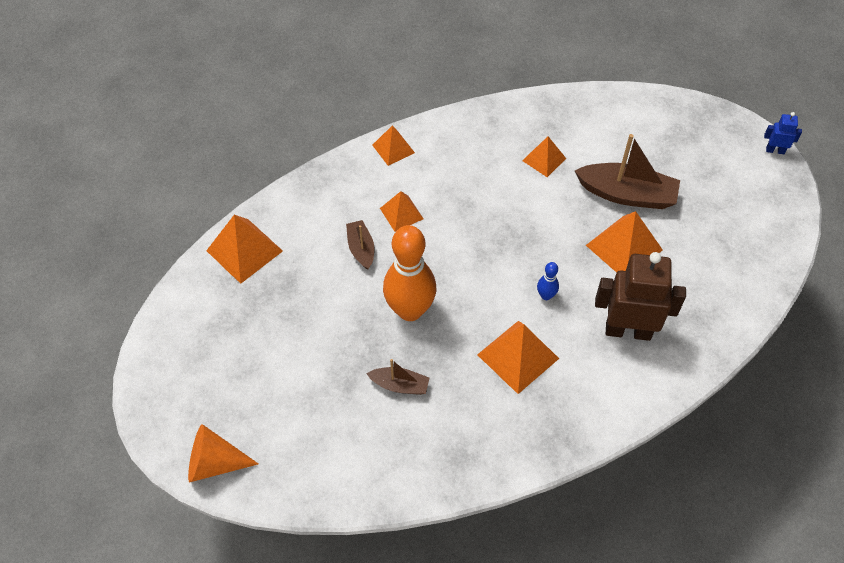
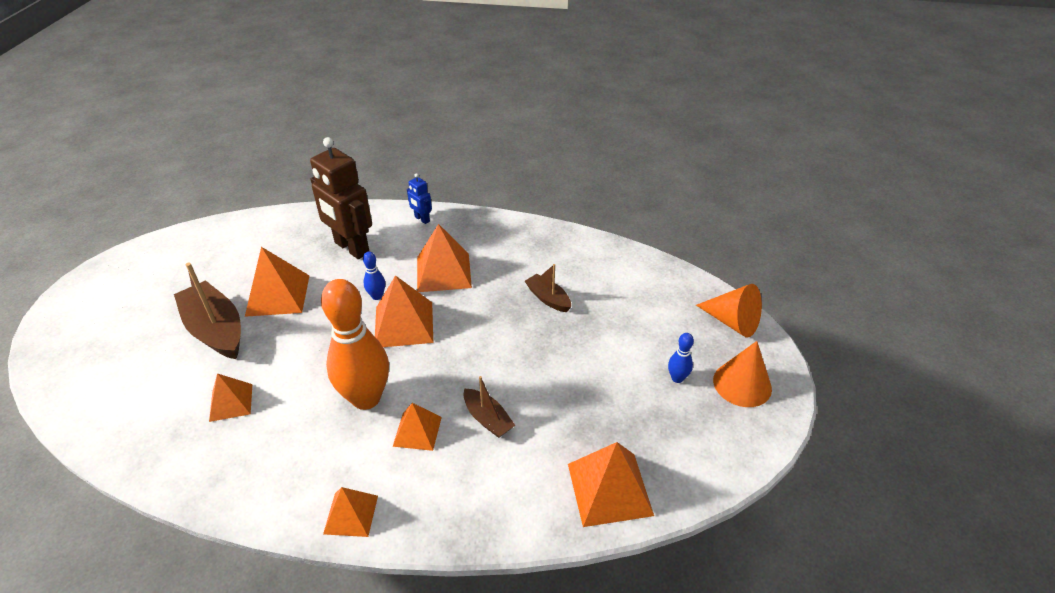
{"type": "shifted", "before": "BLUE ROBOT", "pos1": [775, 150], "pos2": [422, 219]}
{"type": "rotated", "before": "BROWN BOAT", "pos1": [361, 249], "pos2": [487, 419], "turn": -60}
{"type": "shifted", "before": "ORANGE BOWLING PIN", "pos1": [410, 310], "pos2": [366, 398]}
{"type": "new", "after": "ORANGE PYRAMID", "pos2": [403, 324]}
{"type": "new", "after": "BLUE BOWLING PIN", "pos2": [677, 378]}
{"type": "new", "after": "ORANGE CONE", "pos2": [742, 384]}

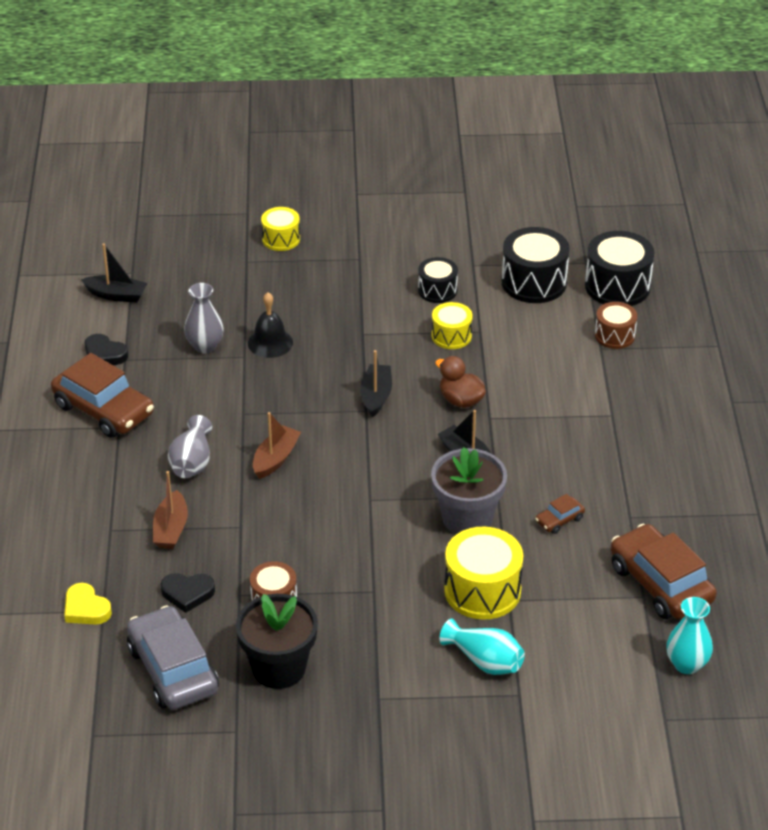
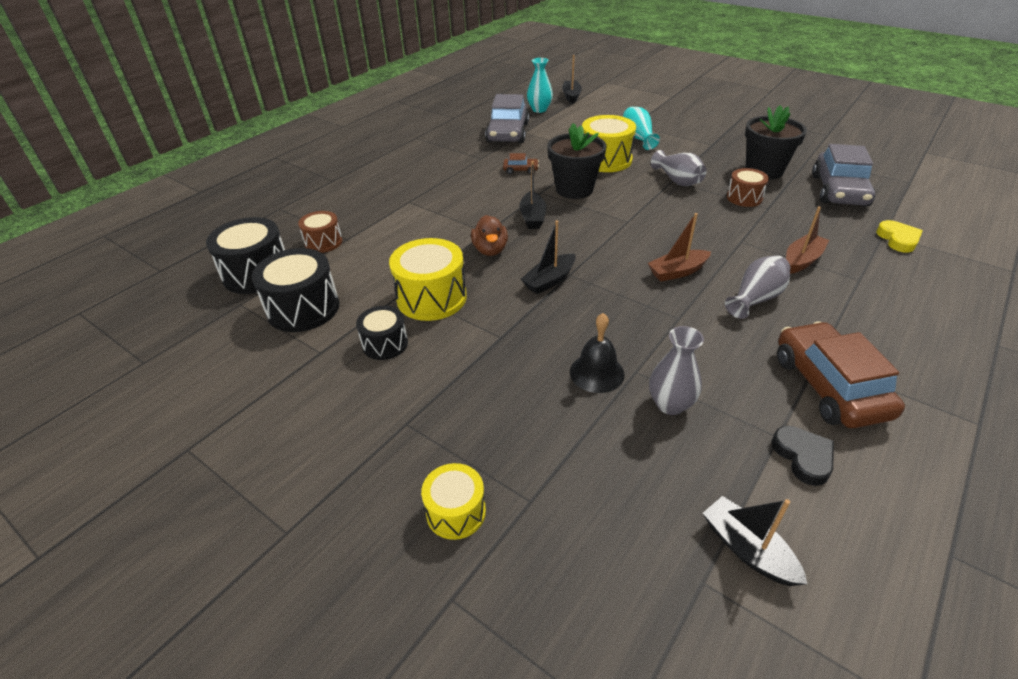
{"type": "scaled", "before": "YELLOW DRUM", "pos1": [451, 336], "pos2": [431, 298], "scale": 1.67}
{"type": "repainted", "before": "GREY FLOWER POT", "after": "BLACK FLOWER POT", "pos1": [467, 518], "pos2": [574, 189]}
{"type": "repainted", "before": "BROWN CAR", "after": "GREY CAR", "pos1": [660, 583], "pos2": [508, 133]}
{"type": "gone", "before": "BLACK HEART", "pos1": [187, 593]}
{"type": "new", "after": "BLACK BOAT", "pos2": [571, 96]}
{"type": "new", "after": "GREY VASE", "pos2": [677, 180]}

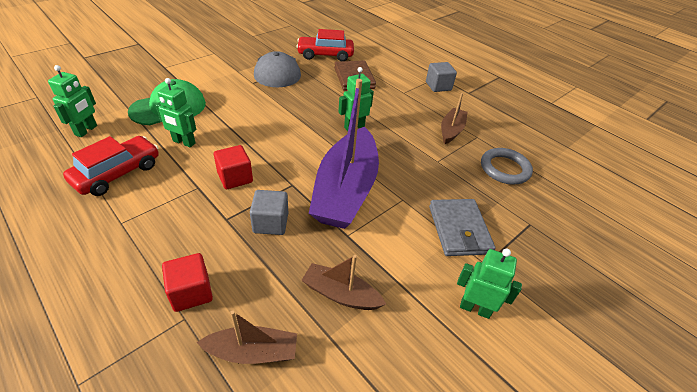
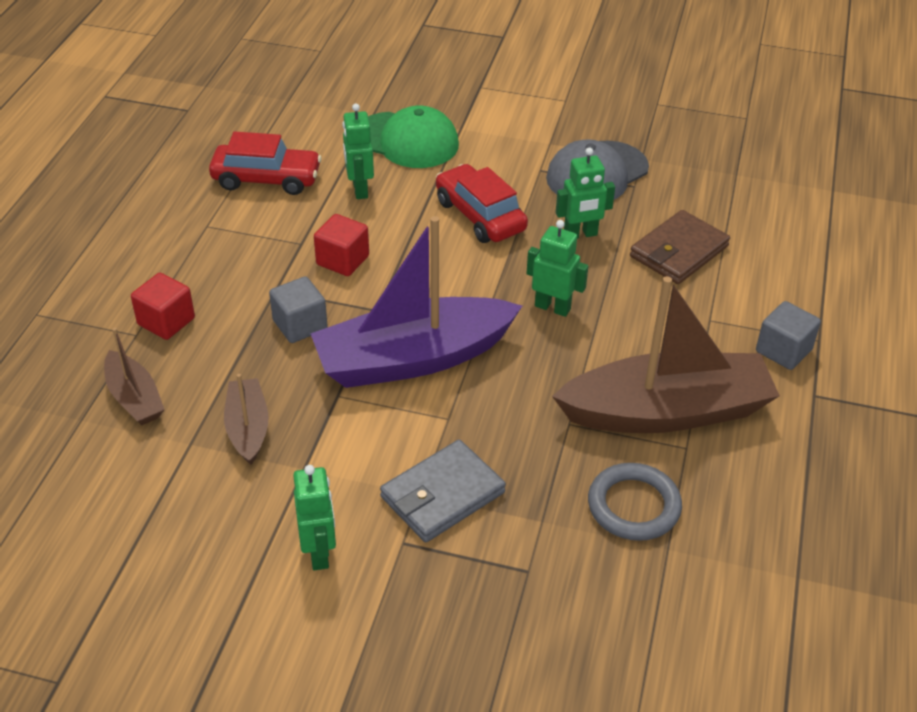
{"type": "shifted", "before": "RED CAR", "pos1": [325, 55], "pos2": [480, 216]}
{"type": "shifted", "before": "GREEN ROBOT", "pos1": [86, 130], "pos2": [580, 234]}
{"type": "scaled", "before": "BROWN BOAT", "pos1": [451, 130], "pos2": [667, 411], "scale": 2.06}

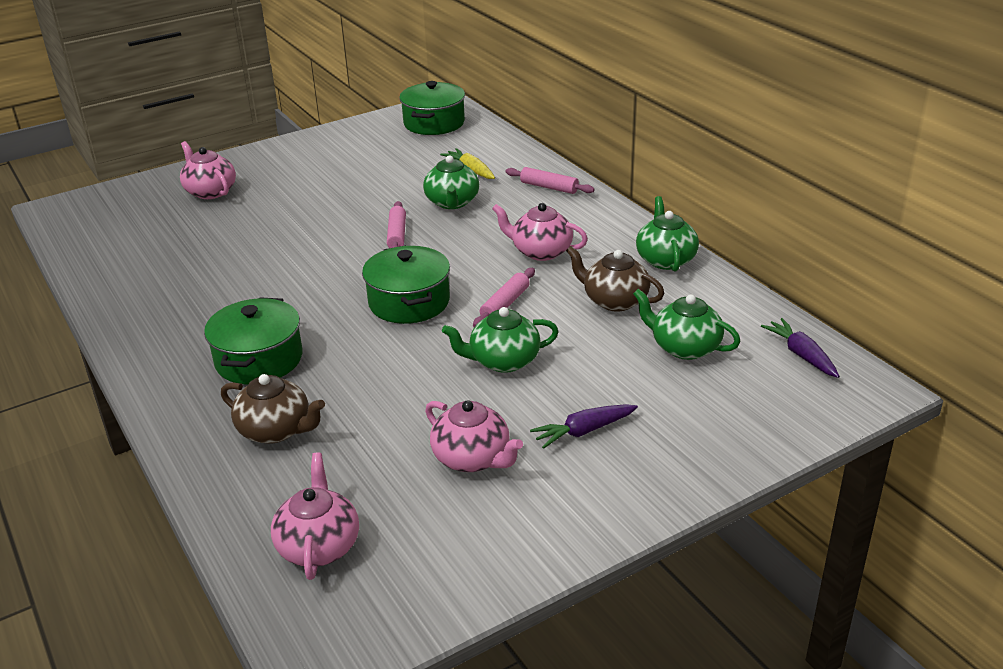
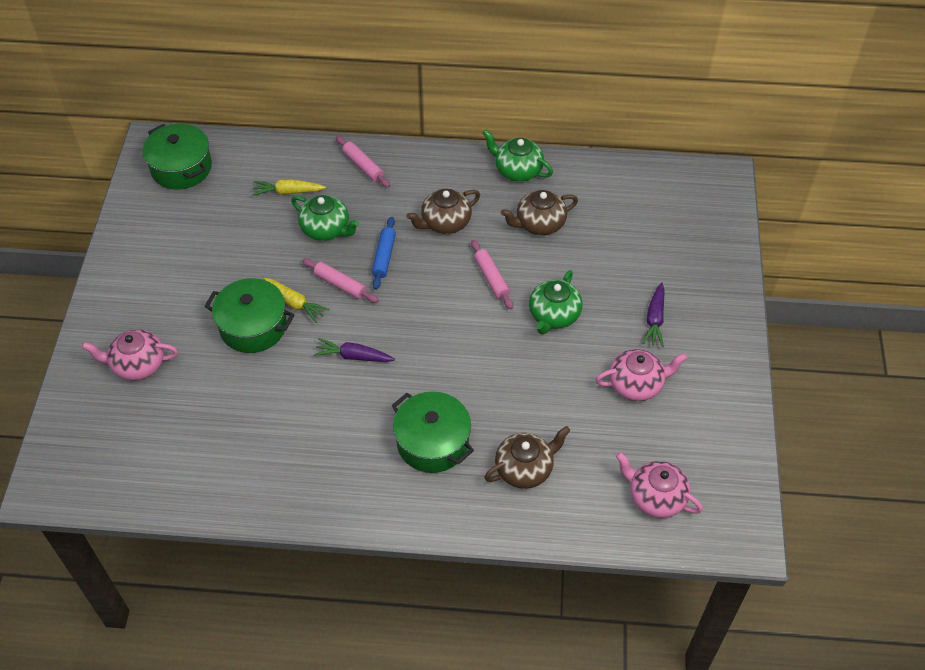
{"type": "rotated", "before": "PINK ROLLING PIN", "pos1": [549, 187], "pos2": [363, 166], "turn": 75}
{"type": "repainted", "before": "PINK TEAPOT", "after": "BROWN TEAPOT", "pos1": [540, 251], "pos2": [445, 223]}
{"type": "shifted", "before": "GREEN POT", "pos1": [409, 302], "pos2": [253, 326]}
{"type": "gone", "before": "GREEN TEAPOT", "pos1": [684, 347]}
{"type": "shifted", "before": "PURPLE CARROT", "pos1": [801, 355], "pos2": [354, 356]}
{"type": "new", "after": "BLUE ROLLING PIN", "pos2": [384, 257]}
{"type": "new", "after": "YELLOW CARROT", "pos2": [295, 303]}

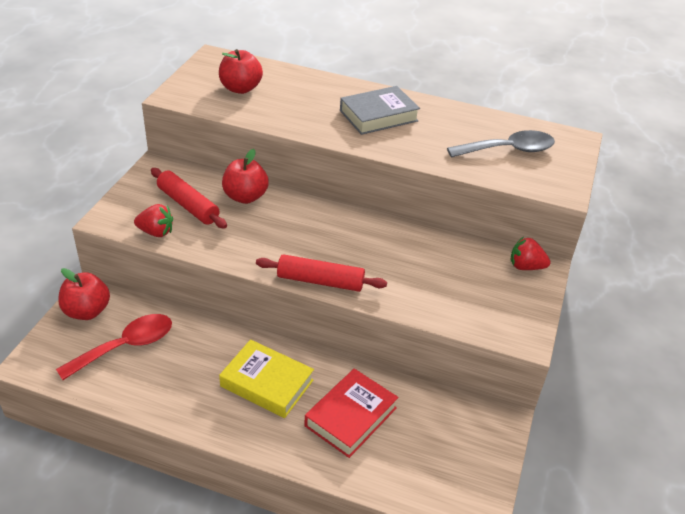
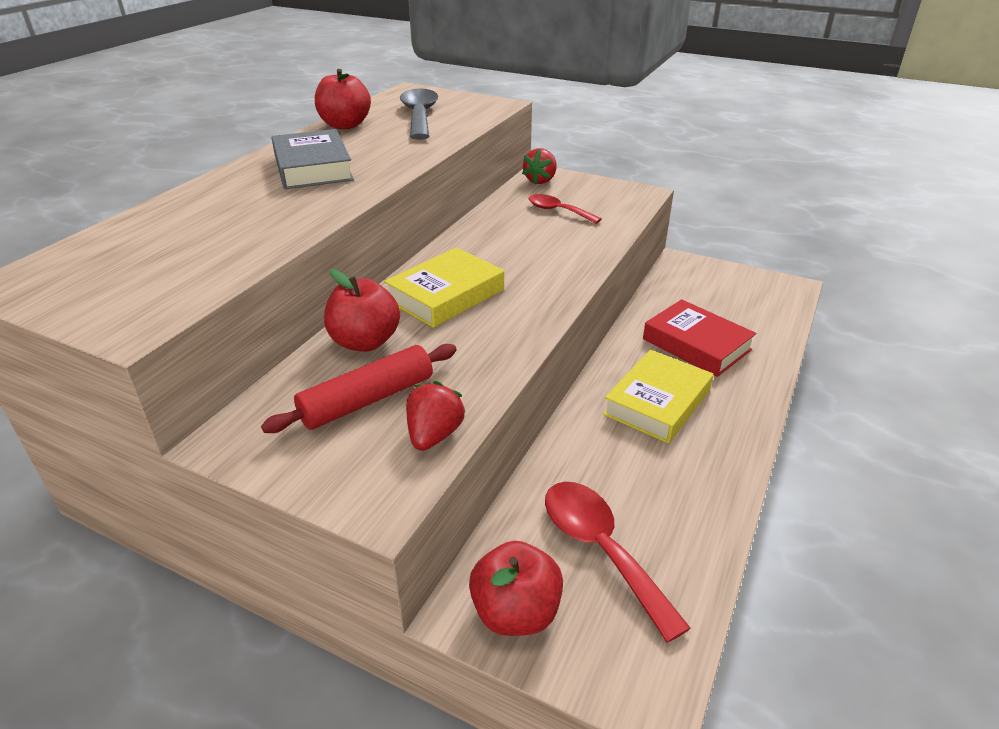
{"type": "shifted", "before": "RED APPLE", "pos1": [240, 88], "pos2": [345, 125]}
{"type": "gone", "before": "RED ROLLING PIN", "pos1": [320, 281]}
{"type": "new", "after": "RED SPOON", "pos2": [558, 211]}
{"type": "new", "after": "YELLOW BOOK", "pos2": [446, 295]}

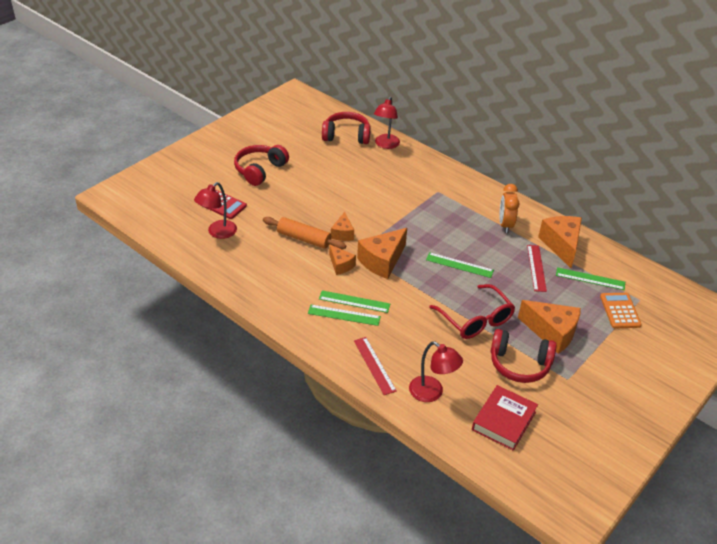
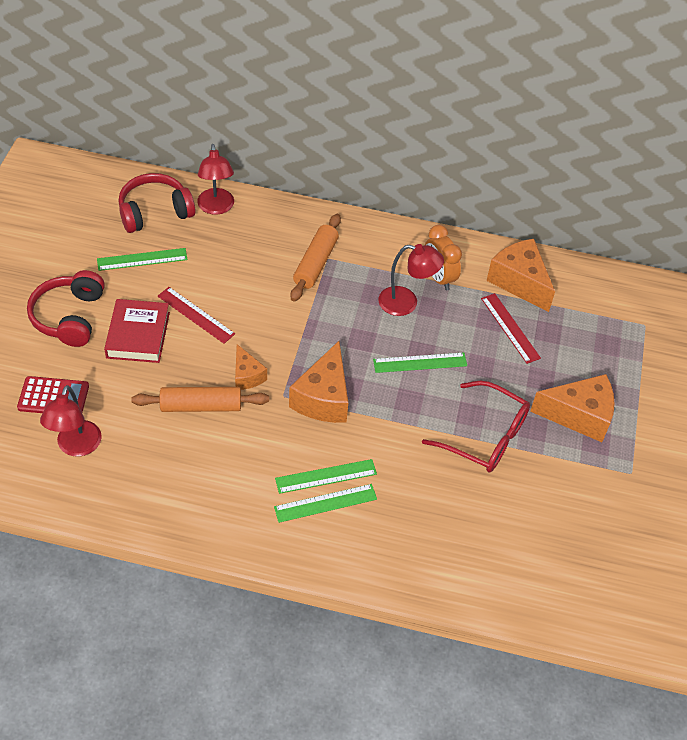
{"type": "gone", "before": "ORANGE CHEESE", "pos1": [340, 265]}
{"type": "shifted", "before": "GREEN RULER", "pos1": [590, 279], "pos2": [142, 259]}
{"type": "gone", "before": "ORANGE CALCULATOR", "pos1": [620, 311]}
{"type": "gone", "before": "RED HEADPHONES", "pos1": [519, 364]}
{"type": "shifted", "before": "RED RULER", "pos1": [374, 365], "pos2": [195, 315]}
{"type": "shifted", "before": "RED LAMP", "pos1": [432, 393], "pos2": [406, 303]}
{"type": "shifted", "before": "RED BOOK", "pos1": [503, 421], "pos2": [138, 335]}
{"type": "new", "after": "ORANGE ROLLING PIN", "pos2": [315, 263]}

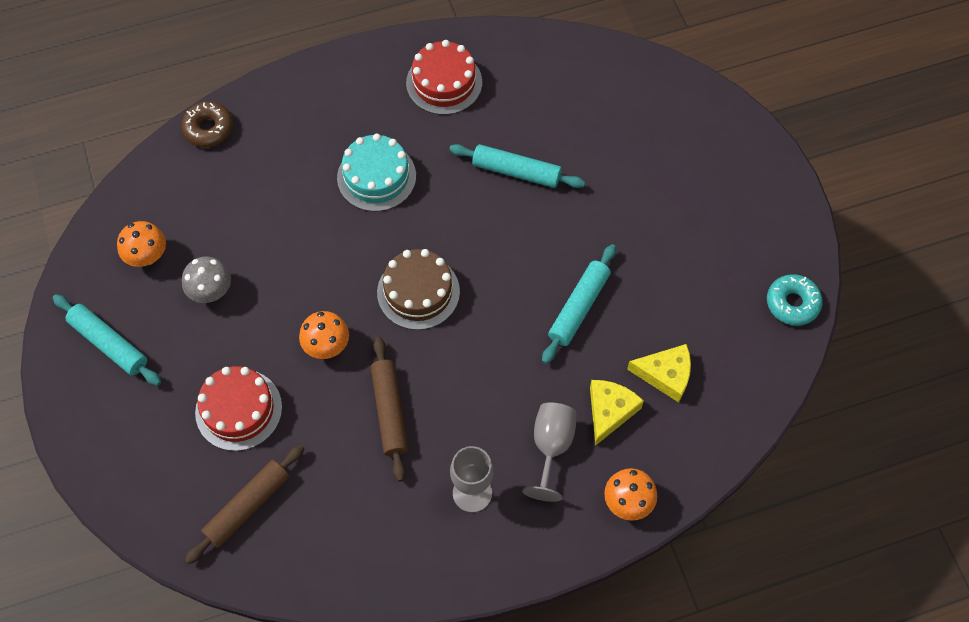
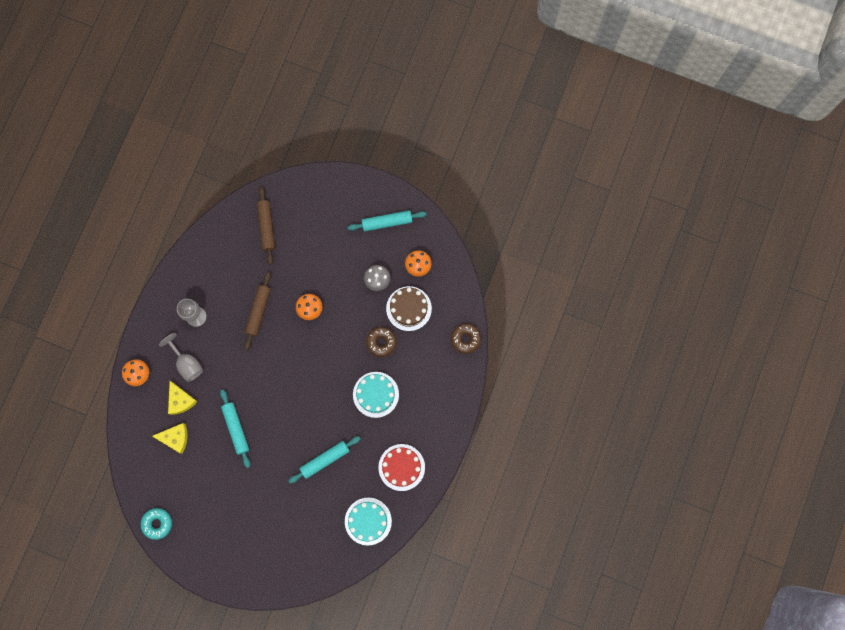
{"type": "shifted", "before": "BROWN CAKE", "pos1": [418, 292], "pos2": [408, 308]}
{"type": "rotated", "before": "BROWN ROLLING PIN", "pos1": [389, 411], "pos2": [258, 311], "turn": 75}
{"type": "rotated", "before": "YELLOW CHEESE", "pos1": [665, 375], "pos2": [175, 438], "turn": -135}
{"type": "gone", "before": "RED CAKE", "pos1": [238, 409]}
{"type": "new", "after": "BROWN DONUT", "pos2": [381, 342]}
{"type": "new", "after": "TURQUOISE CAKE", "pos2": [368, 521]}

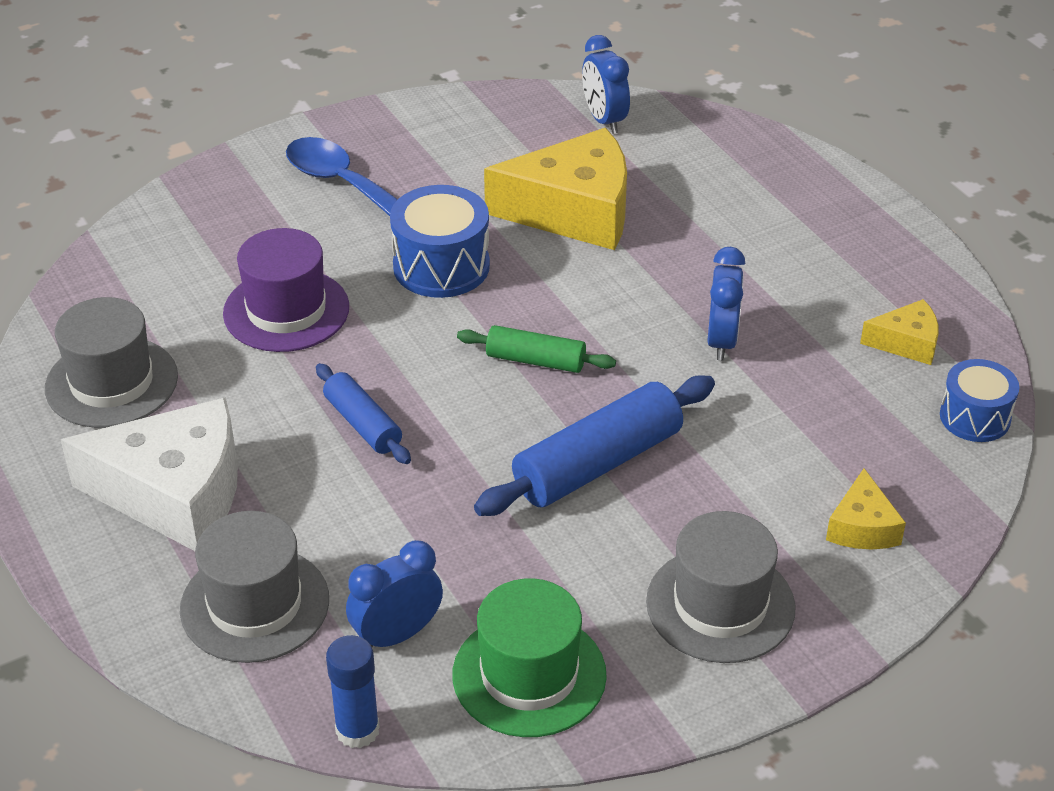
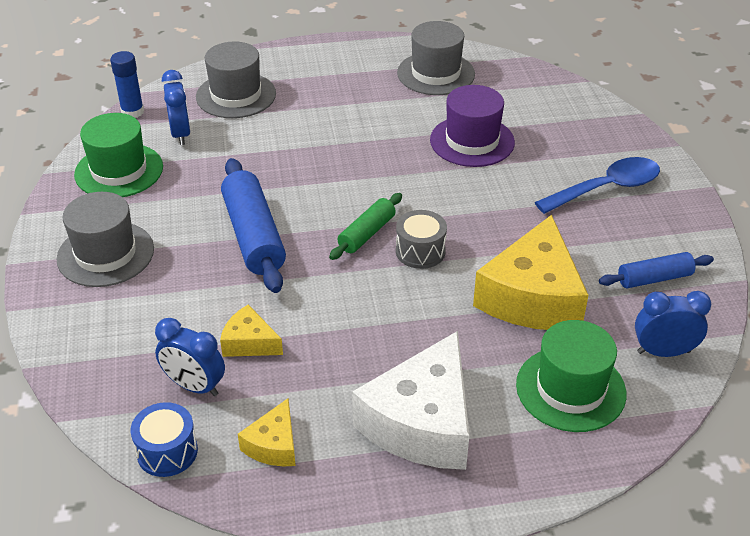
{"type": "gone", "before": "BLUE DRUM", "pos1": [441, 266]}
{"type": "shifted", "before": "BLUE CLOCK", "pos1": [722, 341], "pos2": [194, 386]}
{"type": "shifted", "before": "BLUE ROLLING PIN", "pos1": [363, 424], "pos2": [654, 278]}
{"type": "shifted", "before": "WHITE CHEESE", "pos1": [175, 493], "pos2": [422, 423]}
{"type": "shifted", "before": "YELLOW CHEESE", "pos1": [862, 527], "pos2": [249, 343]}
{"type": "new", "after": "GREY DRUM", "pos2": [420, 251]}
{"type": "new", "after": "GREEN HAT", "pos2": [570, 389]}

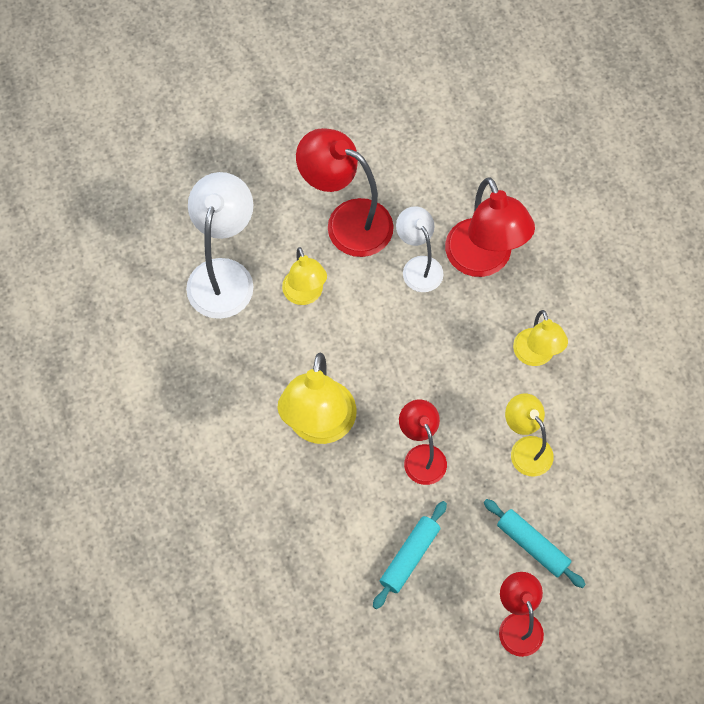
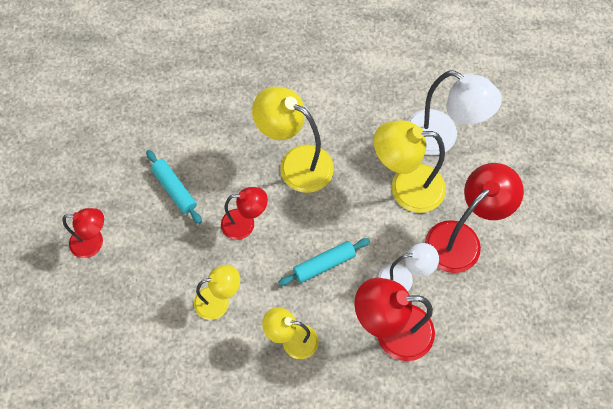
{"type": "scaled", "before": "YELLOW LAMP", "pos1": [305, 295], "pos2": [405, 187], "scale": 1.64}
{"type": "shifted", "before": "TURQUOISE ROLLING PIN", "pos1": [532, 546], "pos2": [324, 264]}

